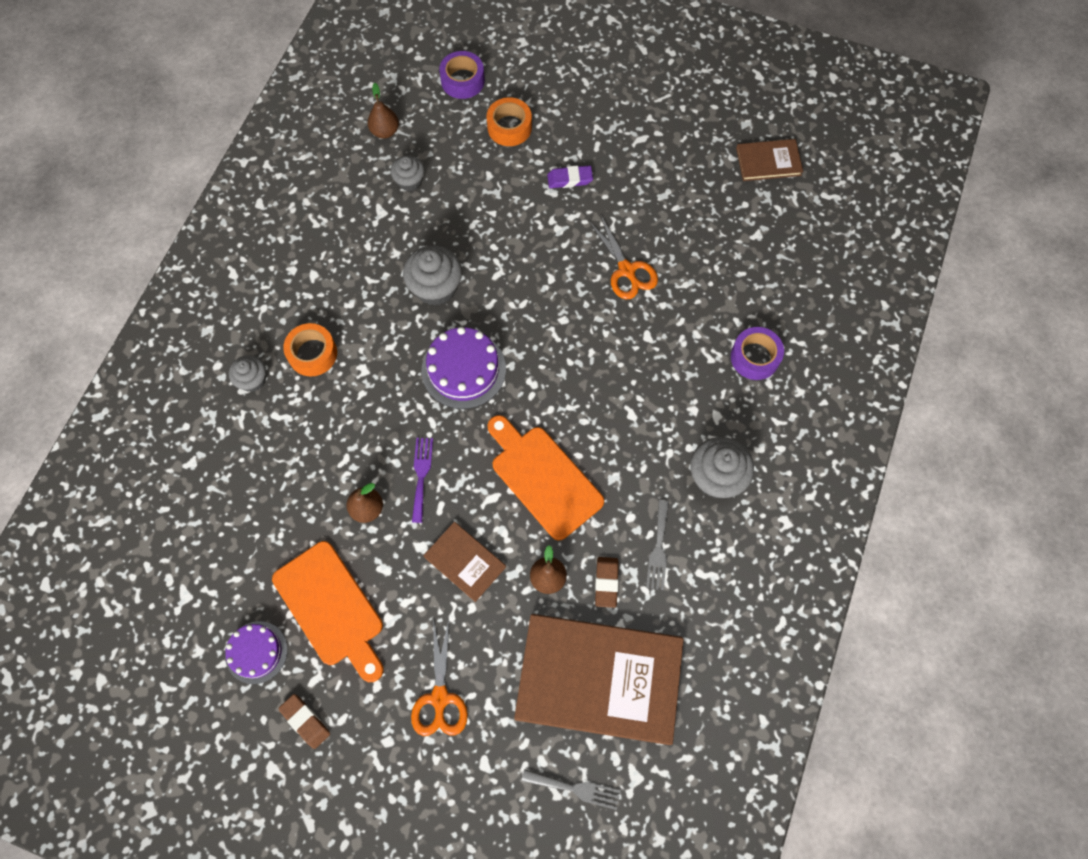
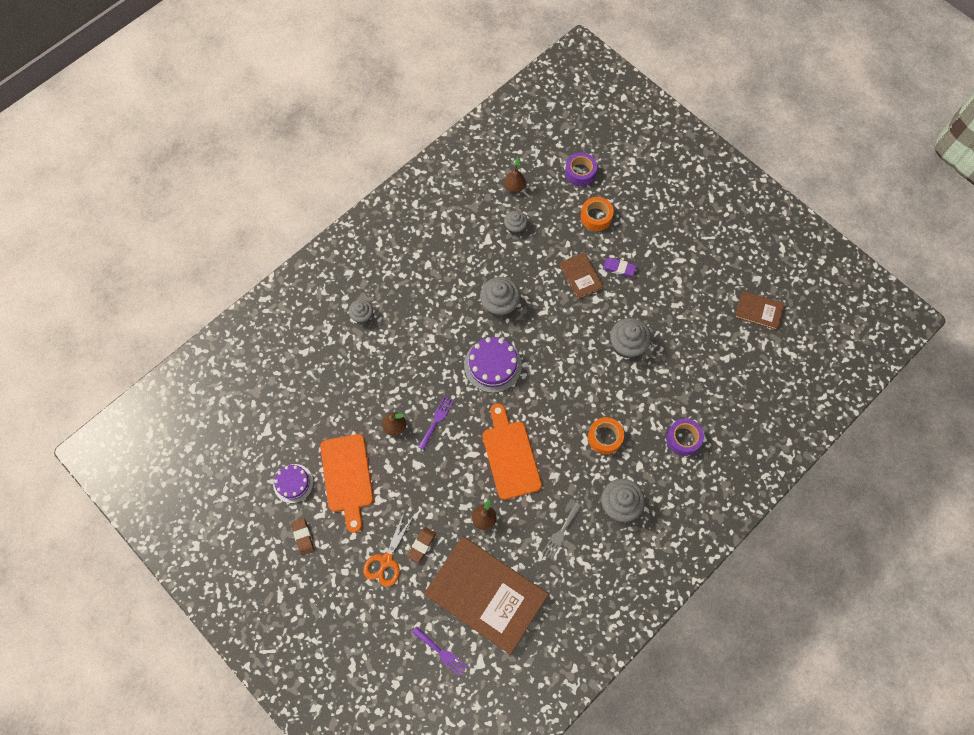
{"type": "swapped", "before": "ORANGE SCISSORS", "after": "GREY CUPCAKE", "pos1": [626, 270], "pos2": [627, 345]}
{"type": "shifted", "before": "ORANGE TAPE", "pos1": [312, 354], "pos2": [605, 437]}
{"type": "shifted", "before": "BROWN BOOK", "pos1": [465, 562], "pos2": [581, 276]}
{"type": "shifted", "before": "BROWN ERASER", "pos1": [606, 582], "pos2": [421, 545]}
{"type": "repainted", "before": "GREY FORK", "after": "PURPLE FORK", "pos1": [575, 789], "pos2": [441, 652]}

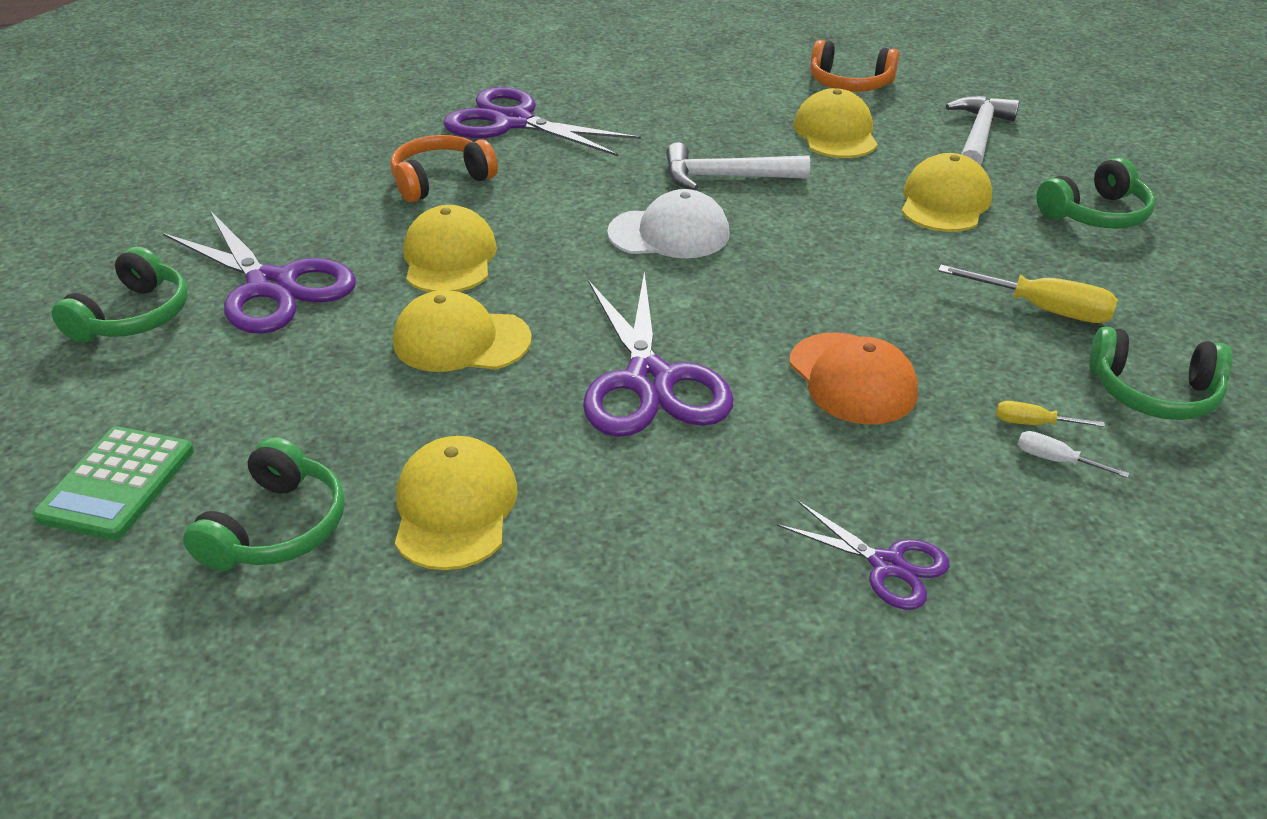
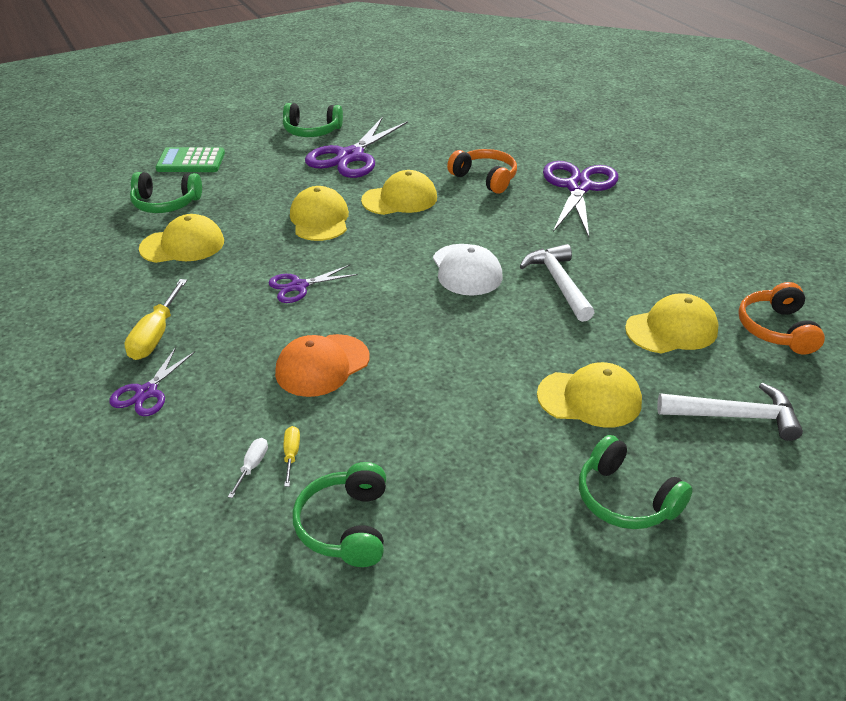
{"type": "shifted", "before": "YELLOW SCREWDRIVER", "pos1": [1043, 309], "pos2": [156, 335]}
{"type": "scaled", "before": "PURPLE SCISSORS", "pos1": [649, 381], "pos2": [299, 286], "scale": 0.54}

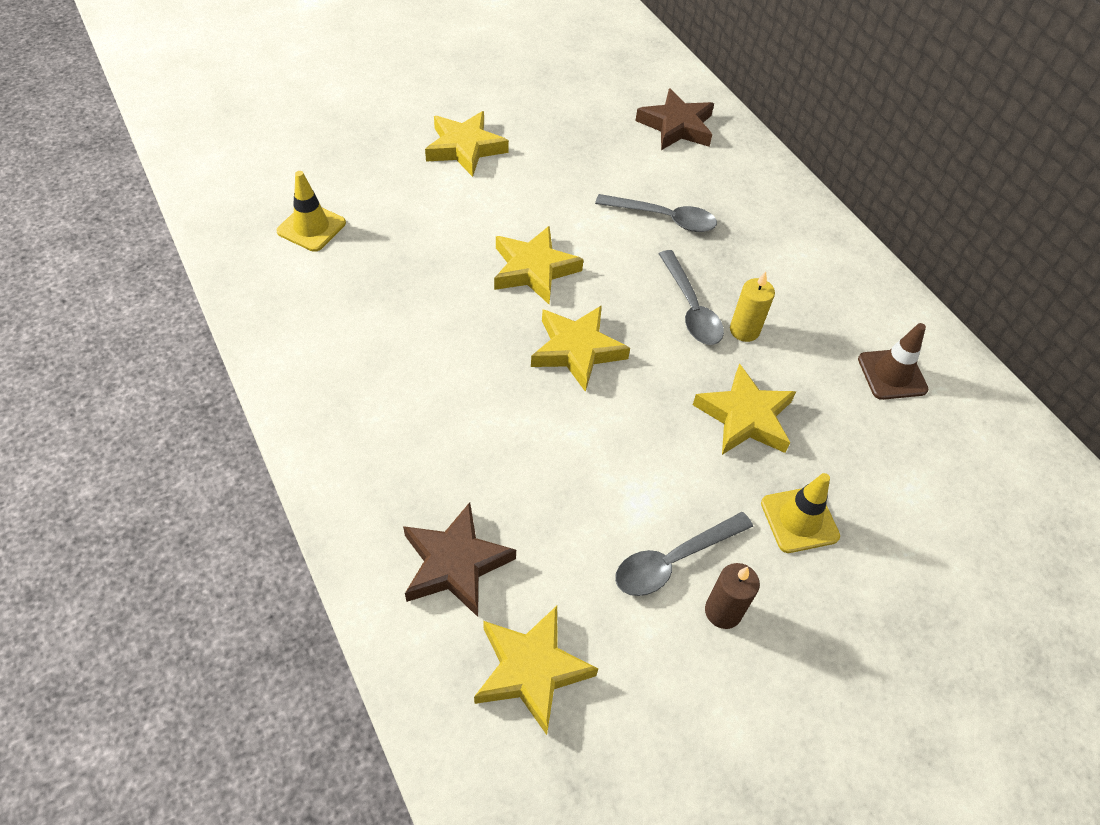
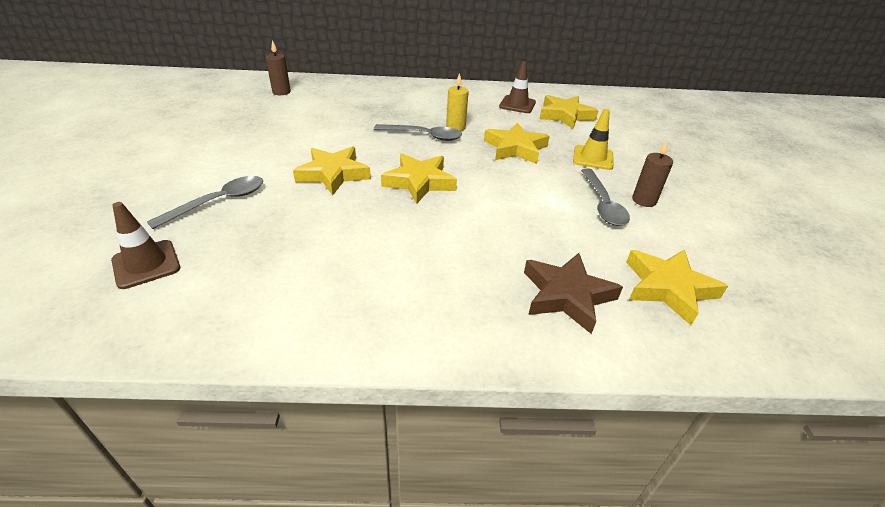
{"type": "swapped", "before": "BROWN STAR", "after": "BROWN CANDLE", "pos1": [676, 126], "pos2": [281, 92]}
{"type": "shifted", "before": "YELLOW STAR", "pos1": [465, 148], "pos2": [565, 115]}
{"type": "repainted", "before": "YELLOW TRAFFIC CONE", "after": "BROWN TRAFFIC CONE", "pos1": [311, 227], "pos2": [146, 264]}
{"type": "shifted", "before": "GREY SPOON", "pos1": [664, 218], "pos2": [219, 202]}

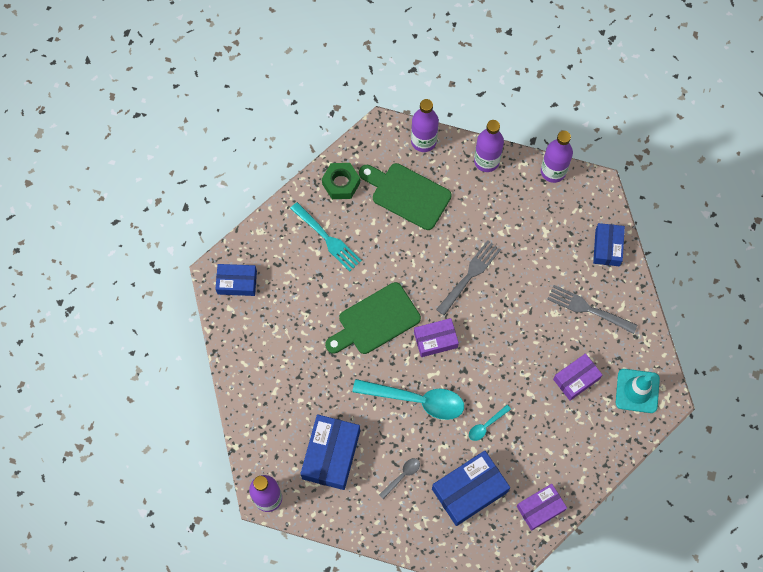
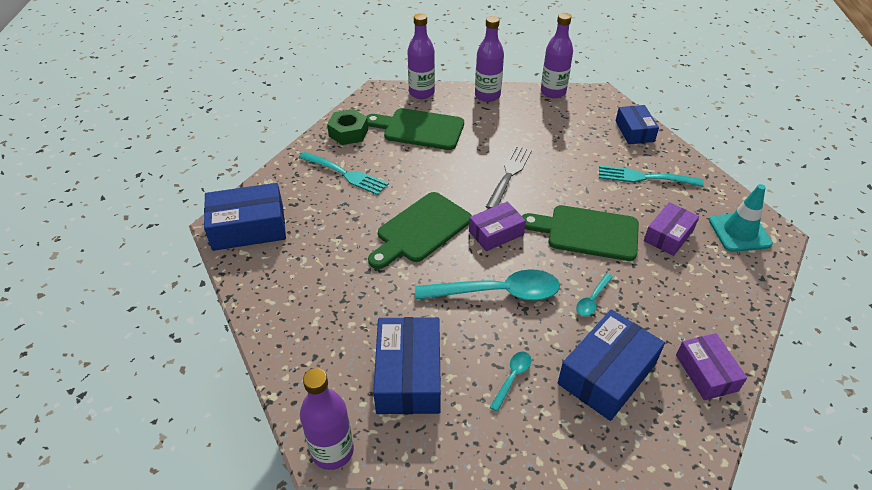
{"type": "scaled", "before": "BLUE BOX", "pos1": [237, 282], "pos2": [248, 227], "scale": 1.58}
{"type": "repainted", "before": "GREY FORK", "after": "TURQUOISE FORK", "pos1": [588, 309], "pos2": [644, 177]}
{"type": "repainted", "before": "GREY SPOON", "after": "TURQUOISE SPOON", "pos1": [402, 476], "pos2": [512, 378]}
{"type": "rotated", "before": "PURPLE BOX", "pos1": [540, 508], "pos2": [706, 372], "turn": -60}
{"type": "new", "after": "GREEN CUTTING BOARD", "pos2": [587, 232]}

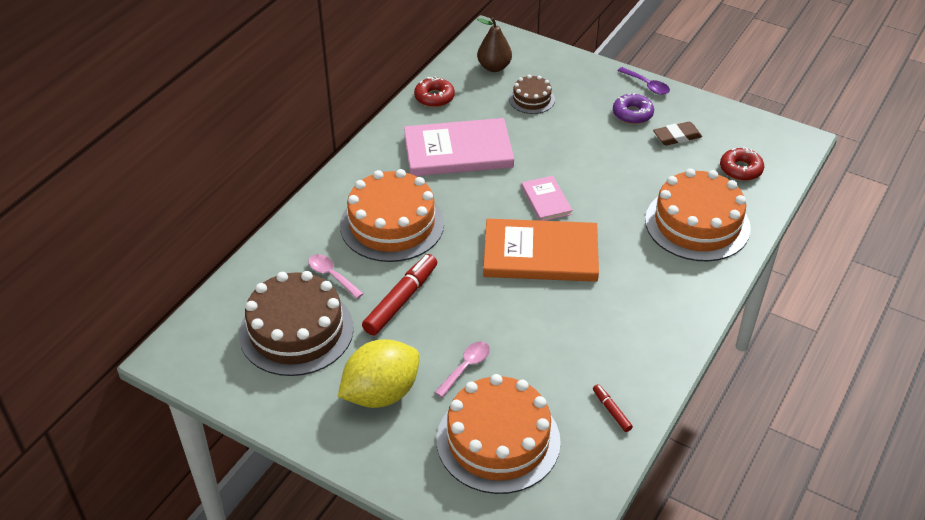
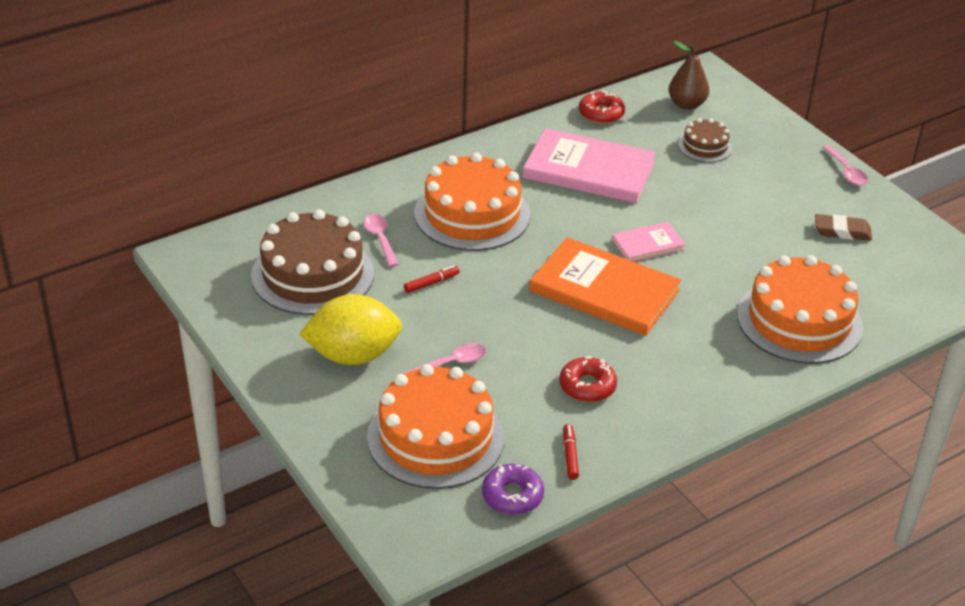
{"type": "repainted", "before": "PURPLE SPOON", "after": "PINK SPOON", "pos1": [646, 85], "pos2": [846, 171]}
{"type": "shifted", "before": "PURPLE DONUT", "pos1": [632, 114], "pos2": [512, 496]}
{"type": "shifted", "before": "RED DONUT", "pos1": [740, 169], "pos2": [587, 386]}
{"type": "rotated", "before": "PINK BOOK", "pos1": [546, 200], "pos2": [648, 244], "turn": 60}
{"type": "scaled", "before": "RED MARKER", "pos1": [401, 300], "pos2": [431, 283], "scale": 0.49}

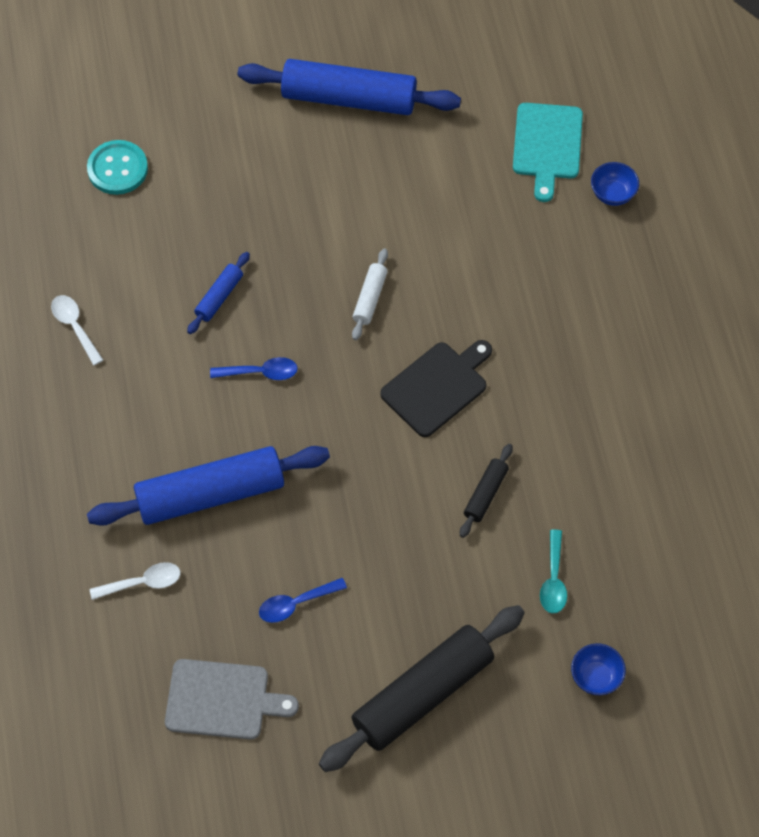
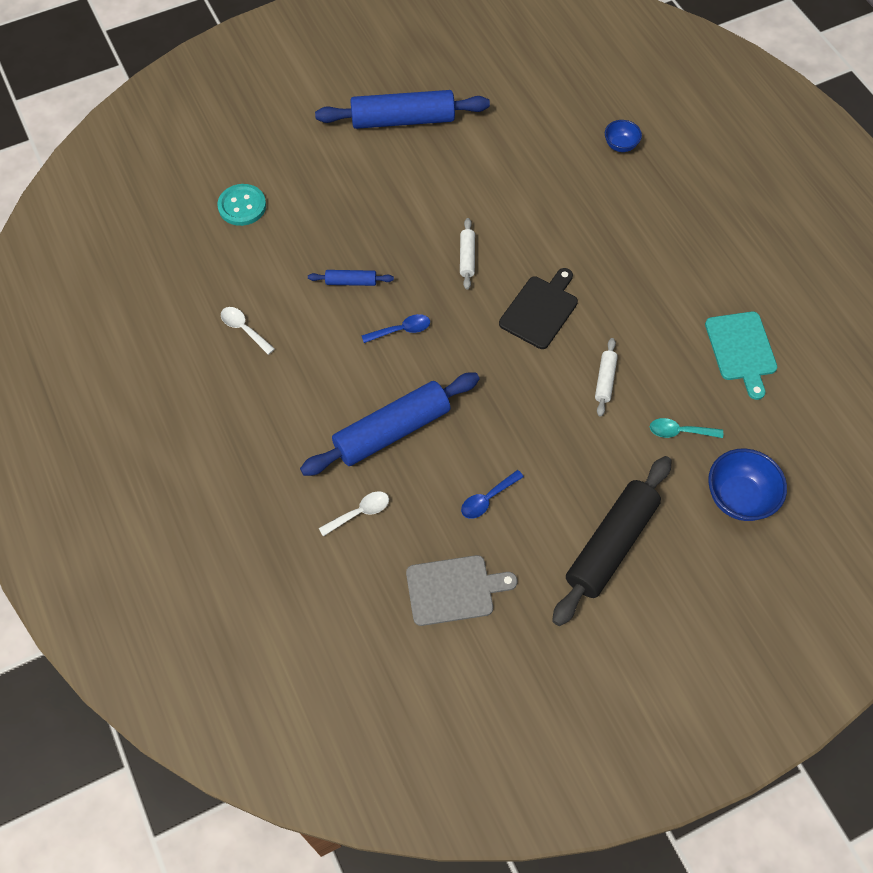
{"type": "shifted", "before": "TURQUOISE CUTTING BOARD", "pos1": [547, 145], "pos2": [741, 350]}
{"type": "rotated", "before": "BLUE ROLLING PIN", "pos1": [219, 297], "pos2": [351, 282], "turn": 75}
{"type": "repainted", "before": "BLACK ROLLING PIN", "after": "WHITE ROLLING PIN", "pos1": [485, 494], "pos2": [605, 380]}
{"type": "rotated", "before": "TURQUOISE SPOON", "pos1": [553, 580], "pos2": [679, 431], "turn": 105}
{"type": "scaled", "before": "BLUE BOWL", "pos1": [596, 677], "pos2": [738, 497], "scale": 1.74}

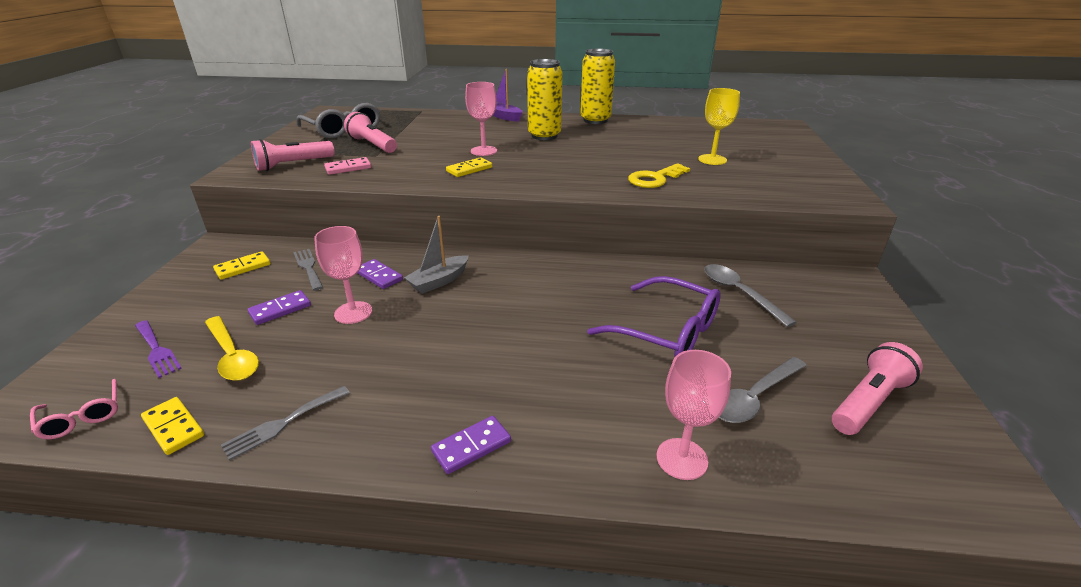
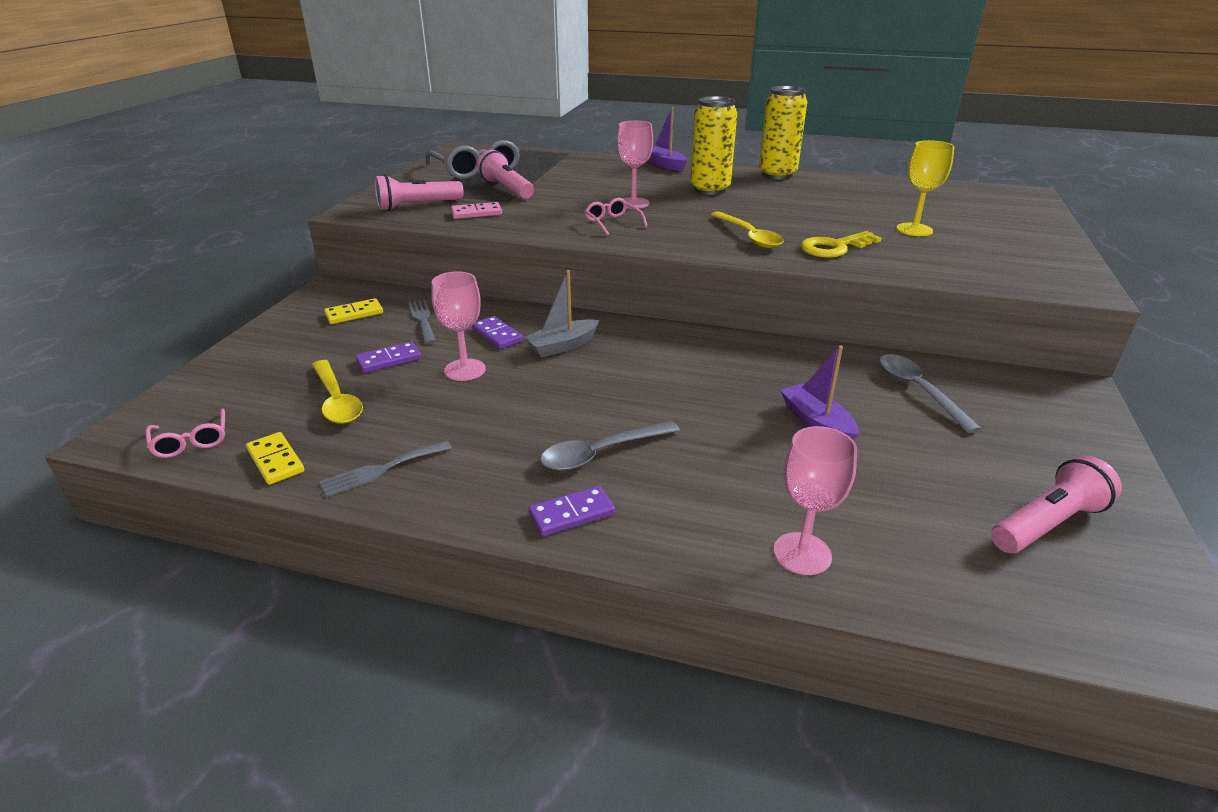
{"type": "swapped", "before": "YELLOW DOMINO", "after": "PINK GLASSES", "pos1": [469, 169], "pos2": [613, 223]}
{"type": "swapped", "before": "PURPLE GLASSES", "after": "PURPLE BOAT", "pos1": [666, 331], "pos2": [816, 423]}
{"type": "gone", "before": "PURPLE FORK", "pos1": [157, 350]}
{"type": "shifted", "before": "GREY SPOON", "pos1": [754, 397], "pos2": [601, 453]}
{"type": "new", "after": "YELLOW SPOON", "pos2": [748, 236]}

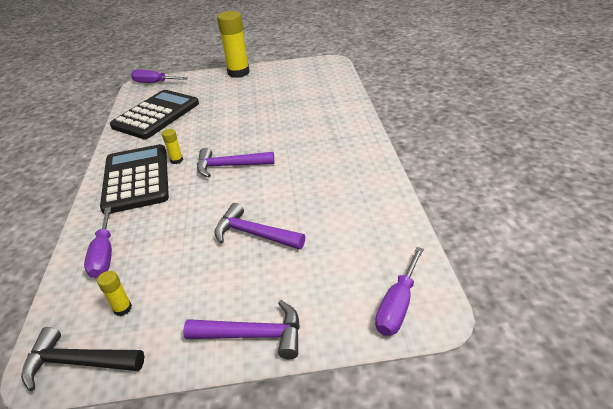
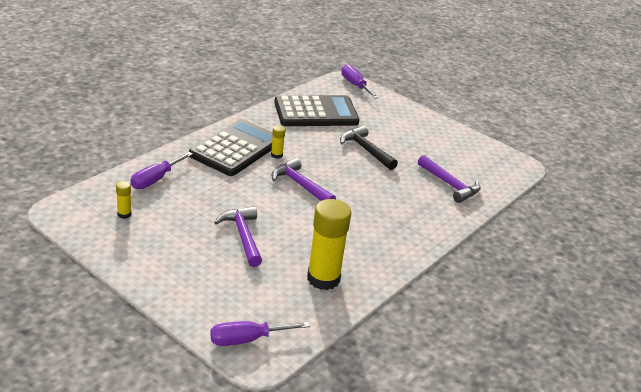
{"type": "shifted", "before": "YELLOW GLUE STICK", "pos1": [238, 73], "pos2": [323, 278]}
{"type": "shifted", "before": "PURPLE HAMMER", "pos1": [254, 335], "pos2": [450, 185]}
{"type": "shifted", "before": "BLACK HAMMER", "pos1": [77, 362], "pos2": [366, 150]}

